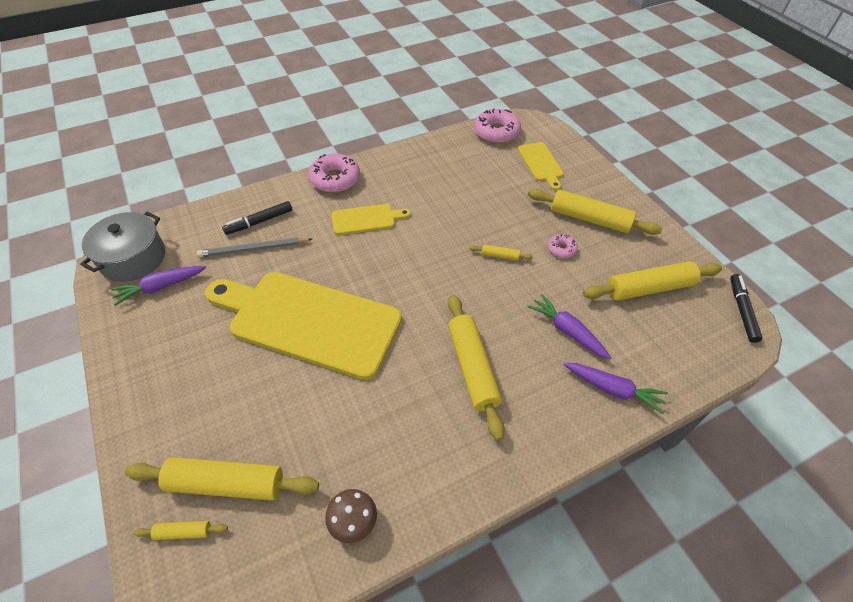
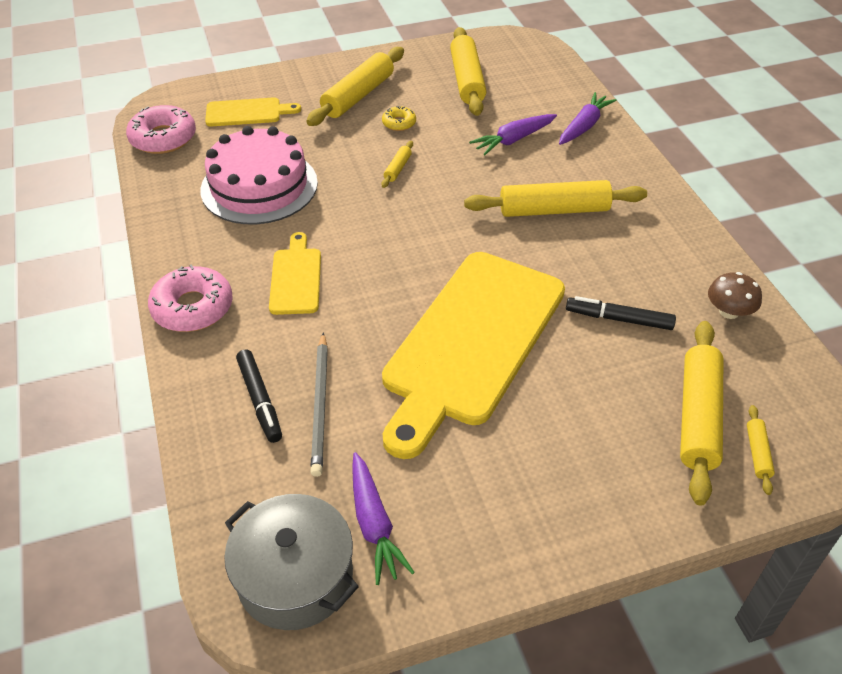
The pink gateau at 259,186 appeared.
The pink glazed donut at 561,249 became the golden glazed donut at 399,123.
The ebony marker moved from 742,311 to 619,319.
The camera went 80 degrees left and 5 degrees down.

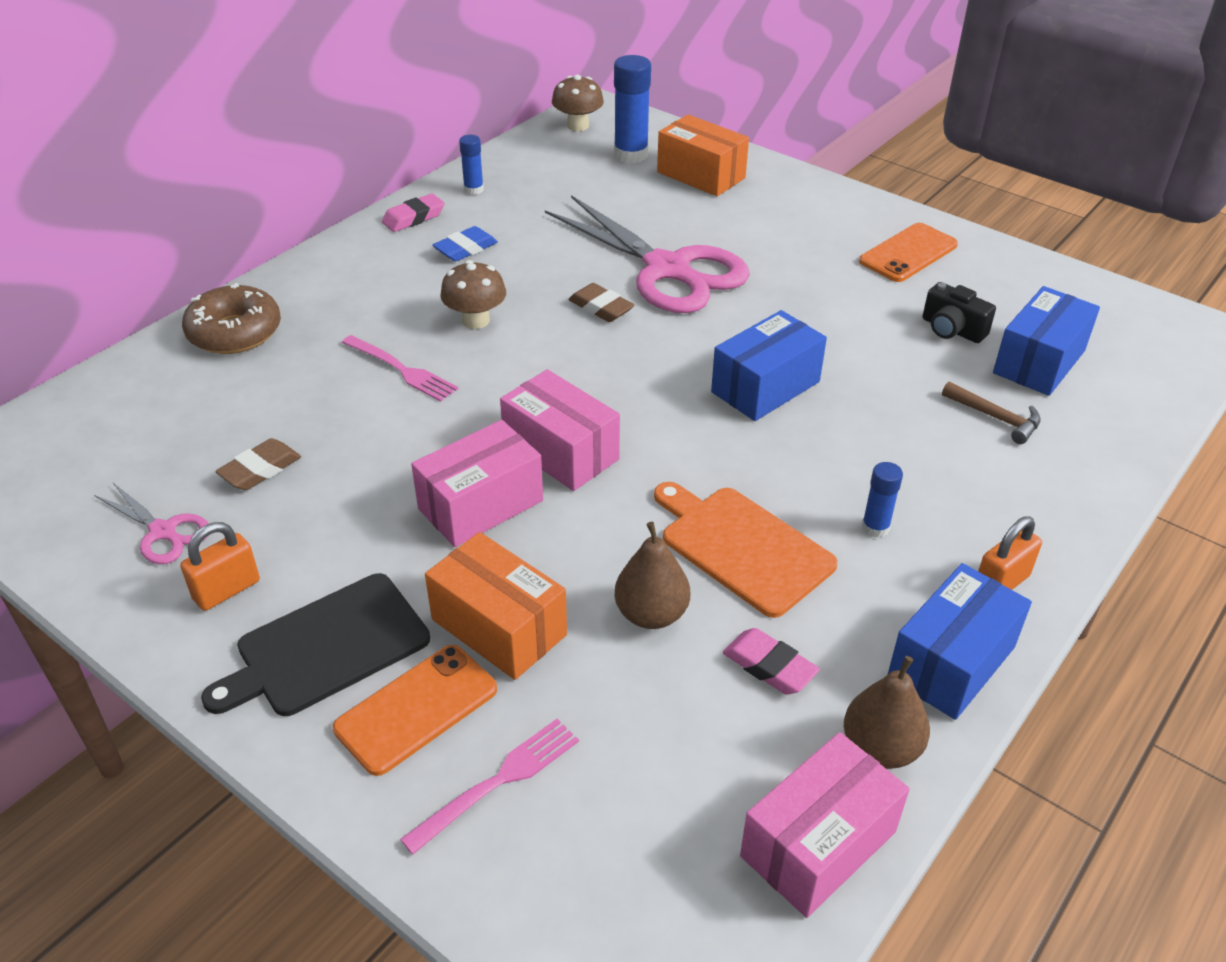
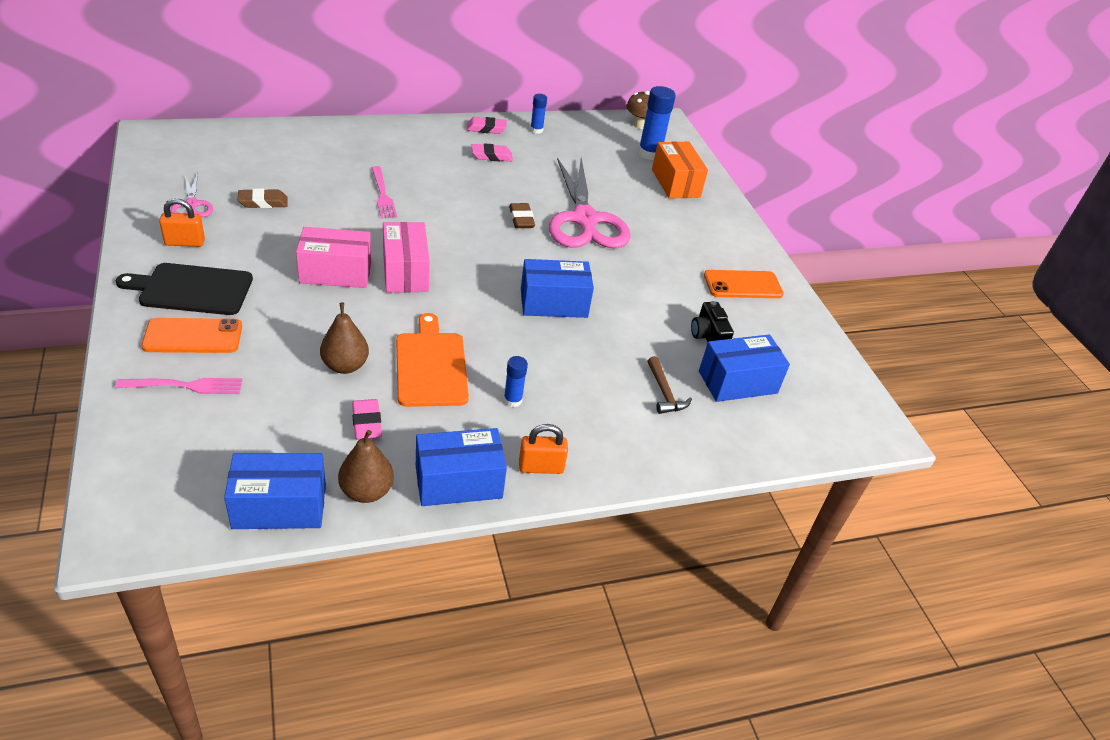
The pink box at 818,844 became the blue box at 279,506.
The blue pencil eraser at 465,249 became the pink pencil eraser at 491,156.
The dark brown glazed donut at 235,332 disappeared.
The orange-coloured box at 499,627 disappeared.
The dark brown toadstool at 475,320 disappeared.
The camera went 30 degrees right and 0 degrees up.

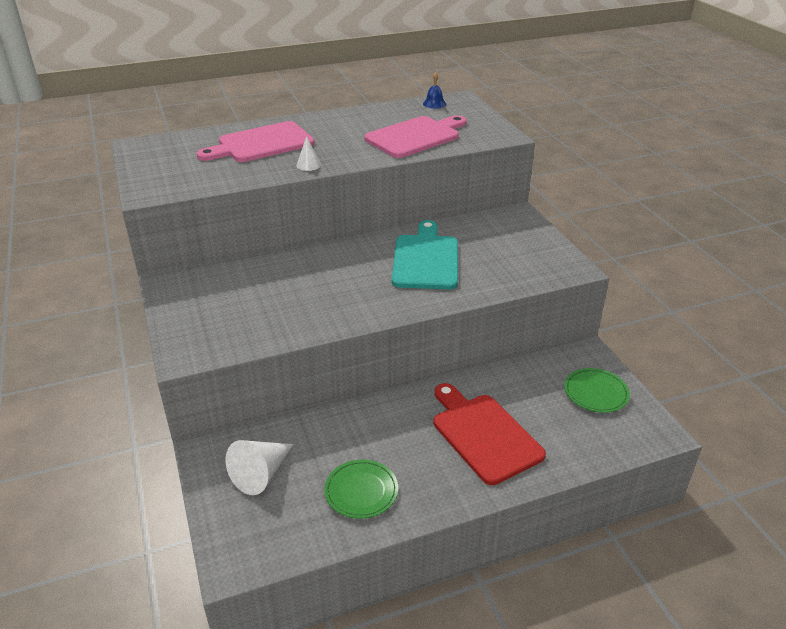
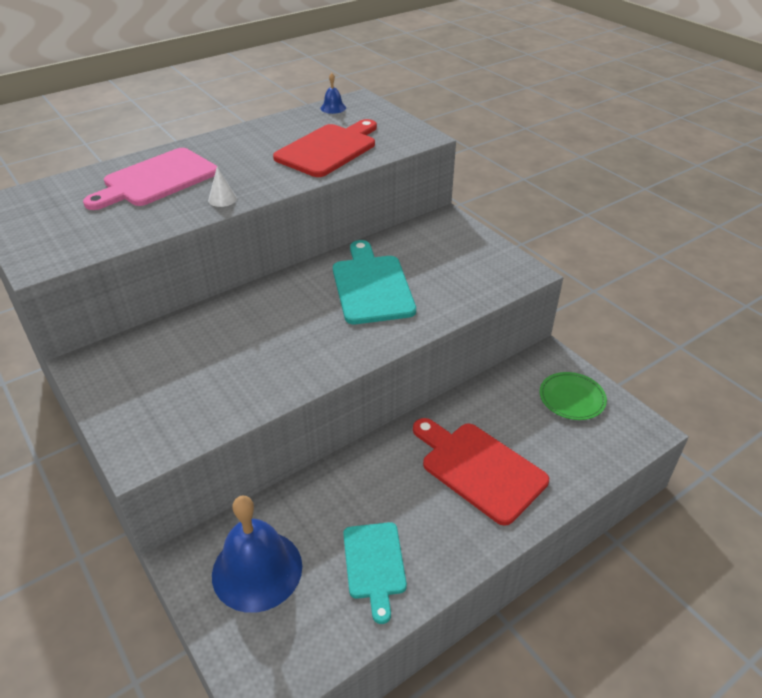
The snow-white cone at 261,474 was replaced by the blue bell at 257,570.
The pink bread board at 415,136 became the crimson bread board at 329,149.
The green flat dish at 361,491 was replaced by the aqua bread board at 374,564.
The camera went 15 degrees left and 5 degrees up.

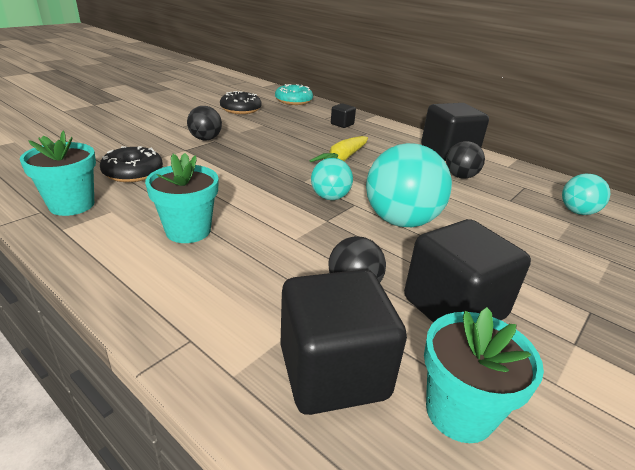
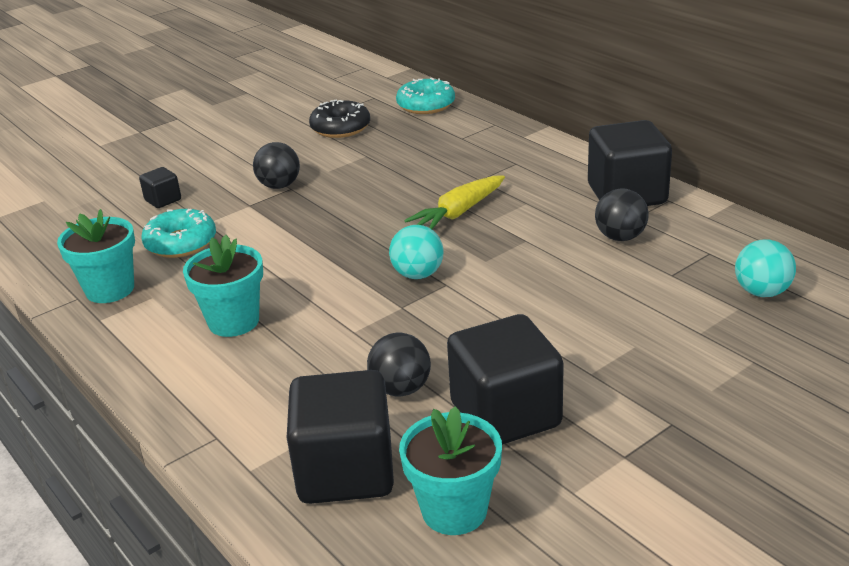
The ebony solid cube moved from 342,124 to 163,200.
The ebony glazed donut at 133,172 became the aqua glazed donut at 181,243.
The aqua play ball at 401,221 disappeared.
The camera went 15 degrees right and 0 degrees up.

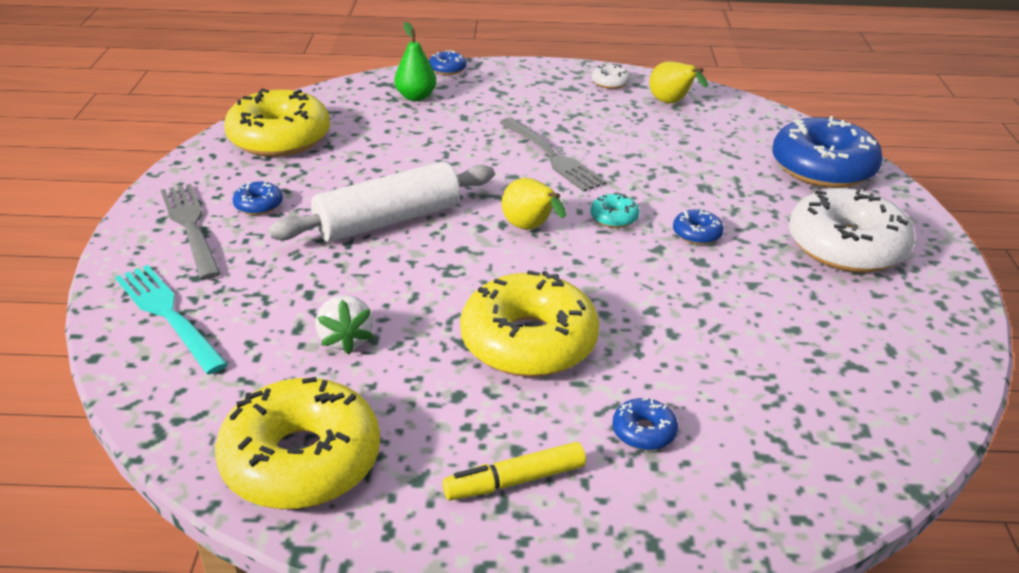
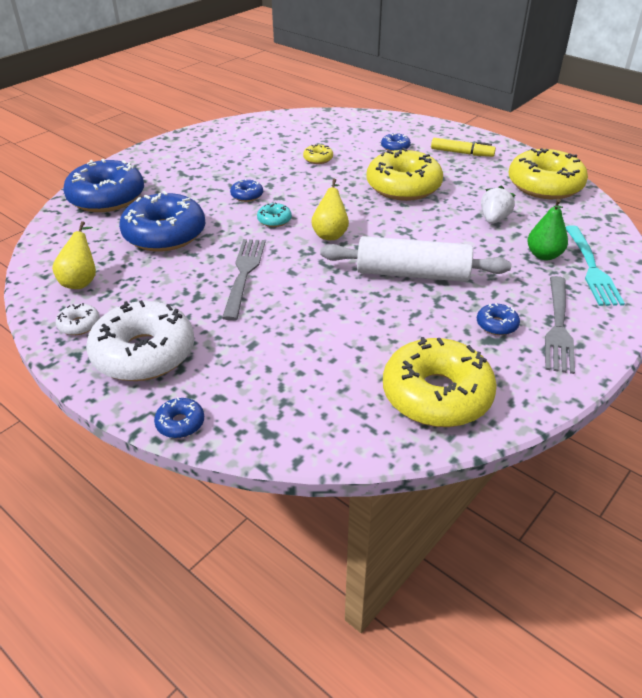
The snow-white glazed donut moved from 846,246 to 144,353.
The blue glazed donut at 165,234 appeared.
The golden glazed donut at 318,159 appeared.
The green toy pear moved from 416,97 to 544,255.
The camera went 140 degrees left and 5 degrees up.

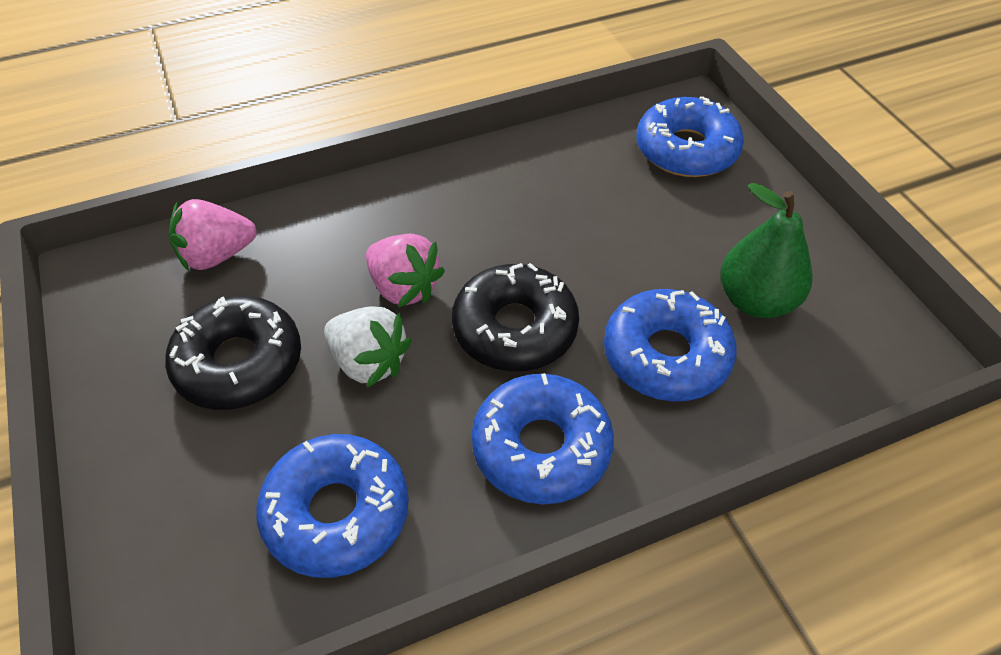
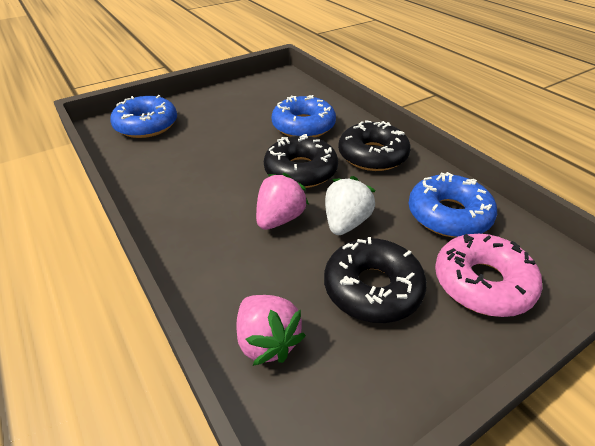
The blue glazed donut at 541,447 became the ebony glazed donut at 372,155.
The pink glazed donut at 482,283 appeared.
The green toy pear at 756,301 disappeared.
The camera went 100 degrees left and 10 degrees down.

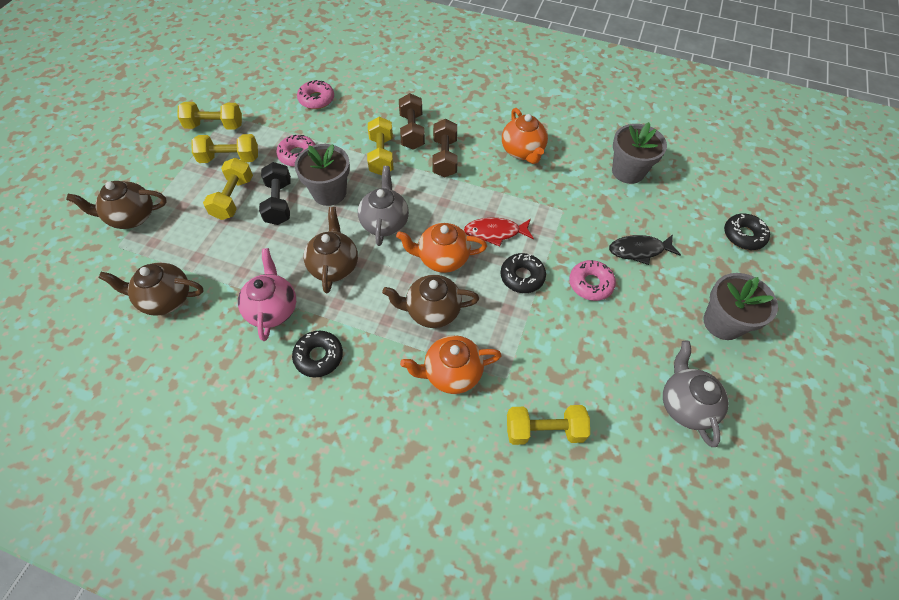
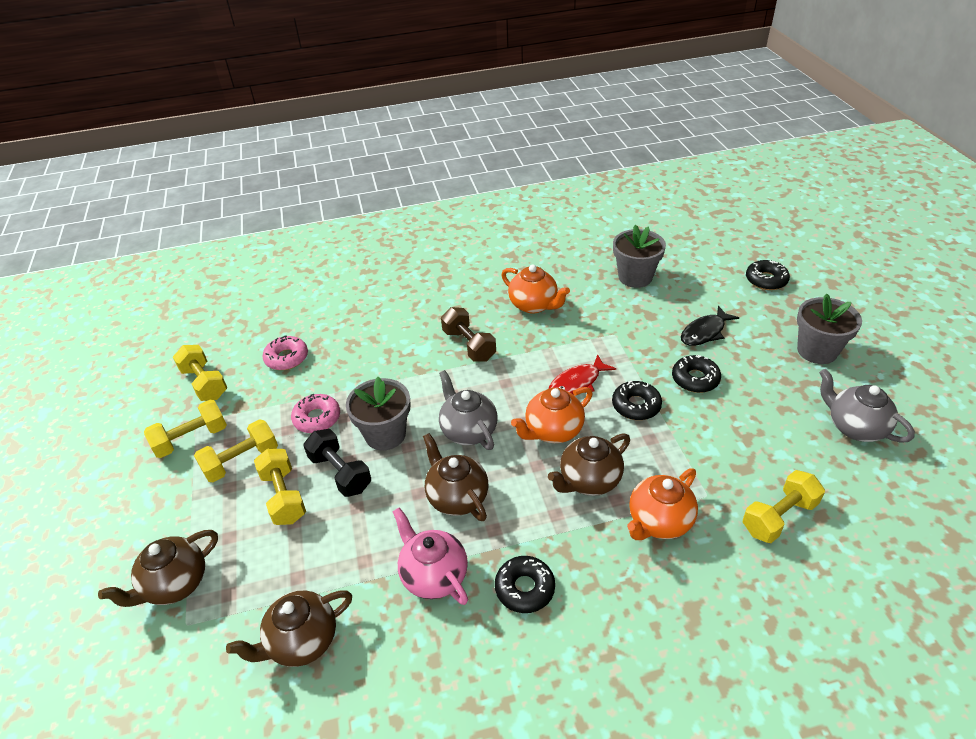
The golden free weight moved from 381,156 to 204,383.
The pink glazed donut at 590,284 became the ebony glazed donut at 695,379.
The dark brown free weight at 412,131 disappeared.
The camera went 30 degrees left and 15 degrees down.

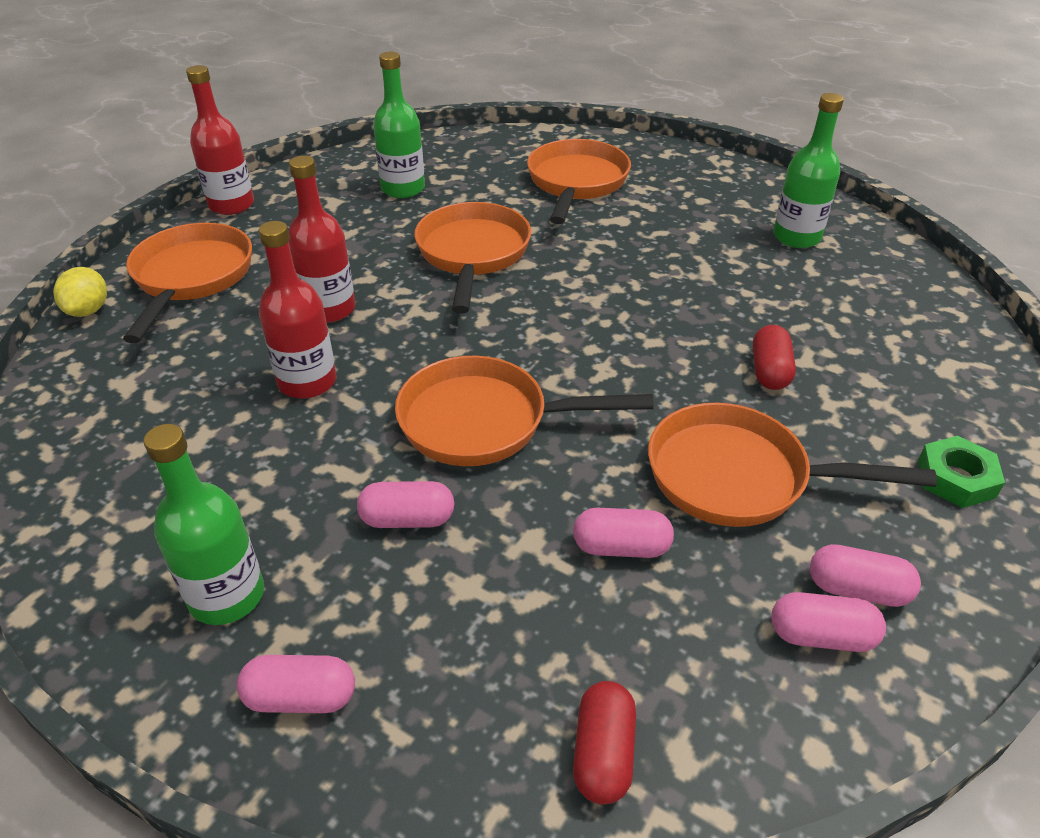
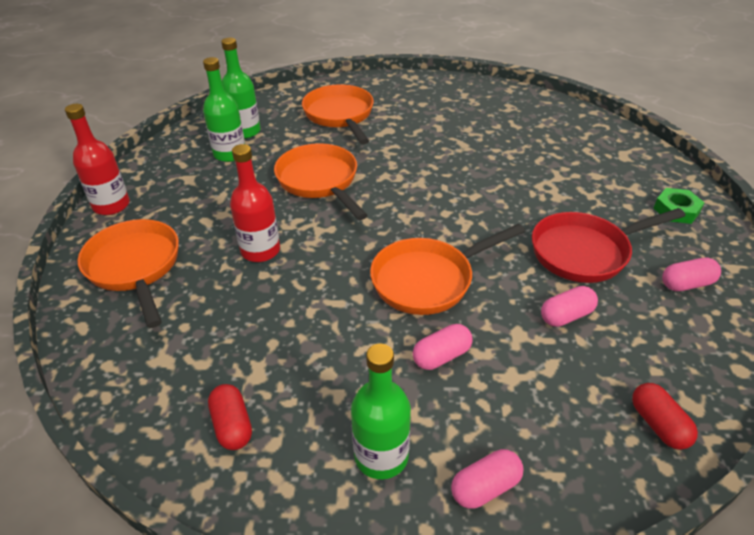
The crimson pill shape moved from 769,371 to 232,425.
The green flask moved from 796,237 to 245,131.
The orange-coloured pan at 739,477 became the crimson pan at 585,252.
The golden citrus fruit at 88,310 disappeared.
The crimson flask at 307,382 disappeared.
The pink pill shape at 821,636 disappeared.
The camera went 30 degrees left and 0 degrees up.

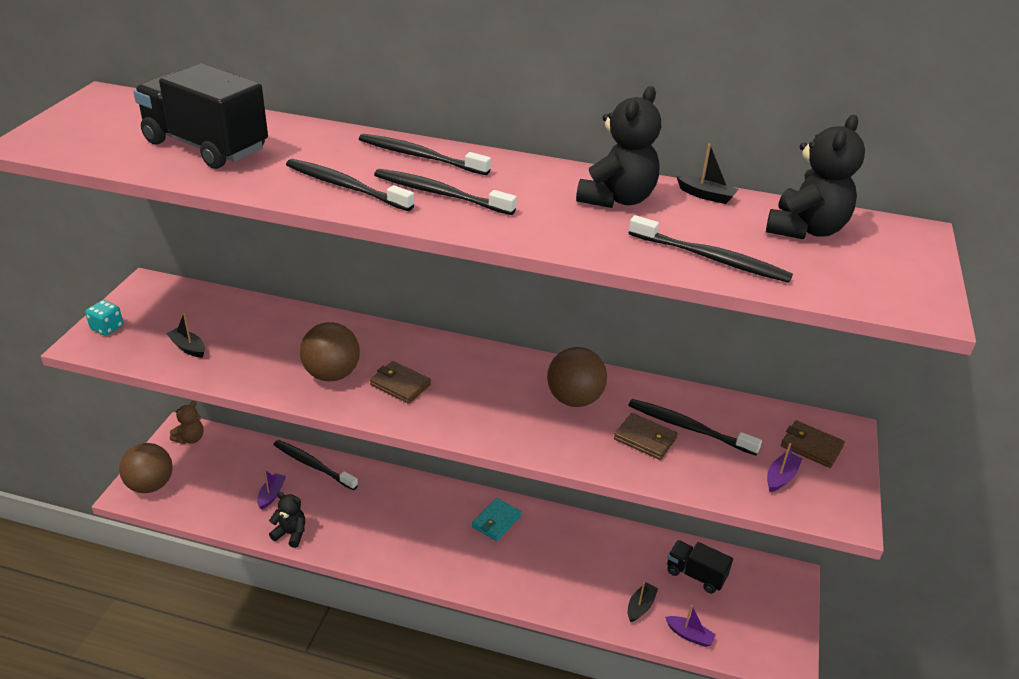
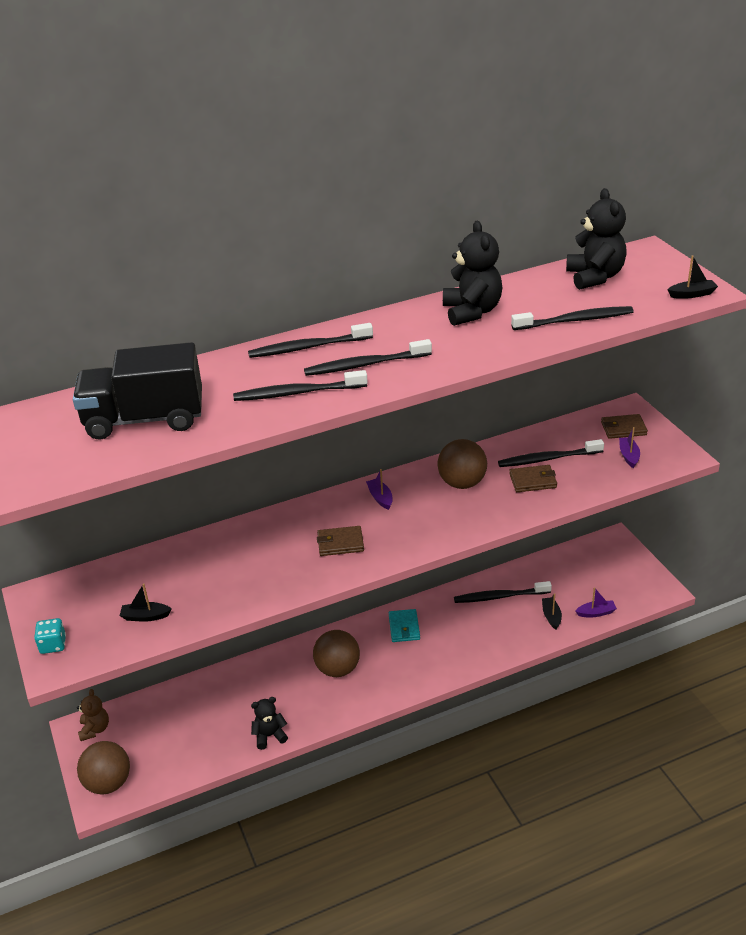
The dark brown play ball moved from 332,374 to 338,669.
The purple toy boat moved from 271,495 to 380,498.
The ebony dental brush moved from 312,465 to 499,597.
The ebony toy boat moved from 706,195 to 692,294.
The ebony lorry at 695,575 disappeared.
The camera went 35 degrees left and 0 degrees up.

